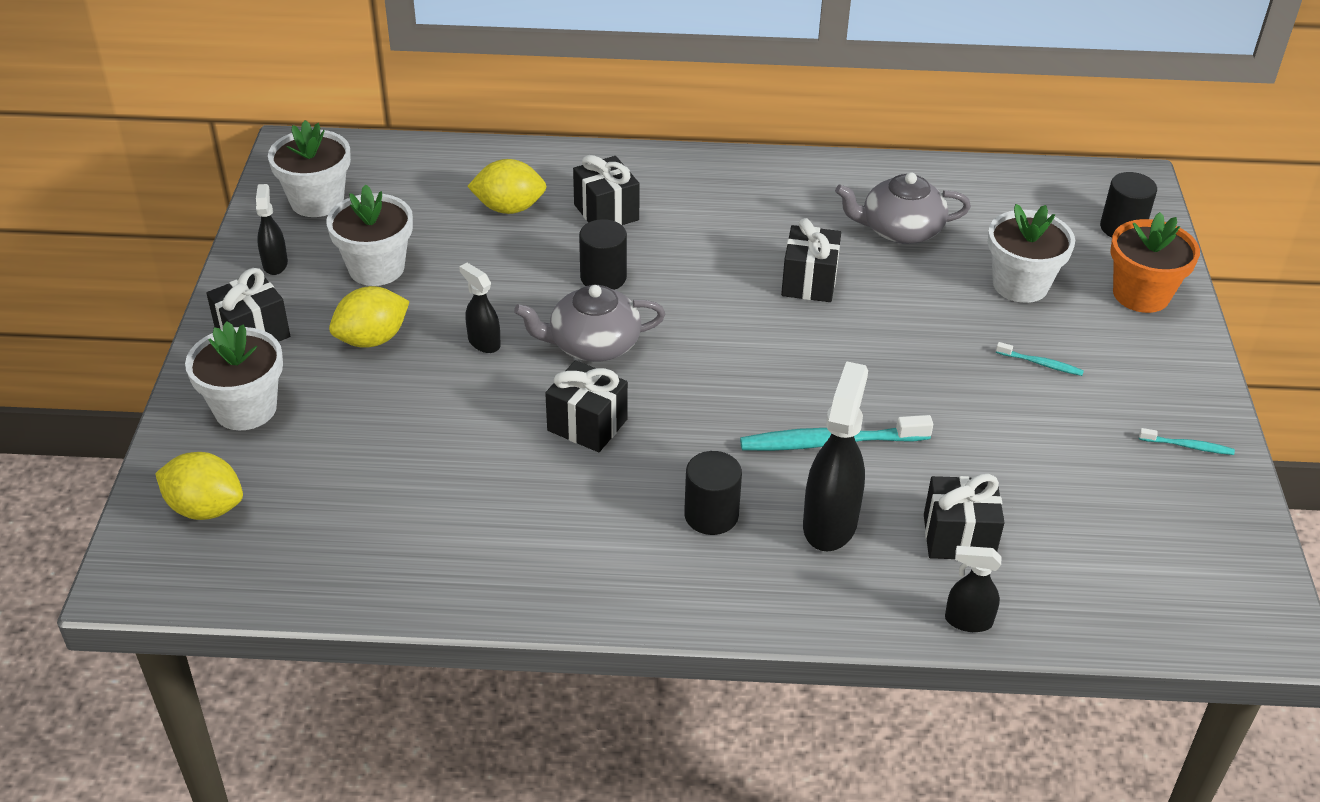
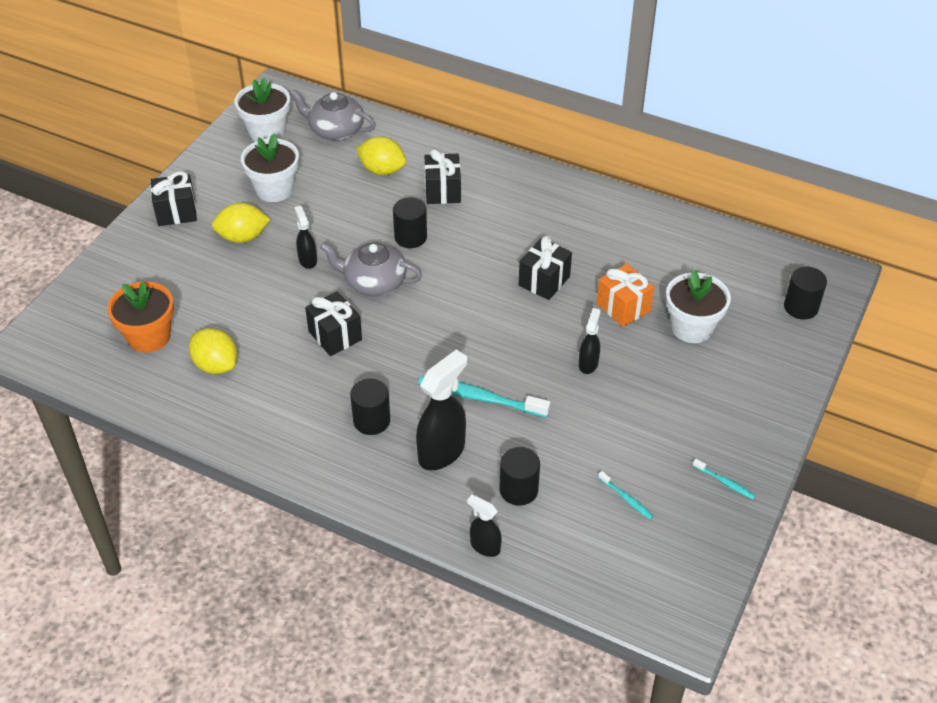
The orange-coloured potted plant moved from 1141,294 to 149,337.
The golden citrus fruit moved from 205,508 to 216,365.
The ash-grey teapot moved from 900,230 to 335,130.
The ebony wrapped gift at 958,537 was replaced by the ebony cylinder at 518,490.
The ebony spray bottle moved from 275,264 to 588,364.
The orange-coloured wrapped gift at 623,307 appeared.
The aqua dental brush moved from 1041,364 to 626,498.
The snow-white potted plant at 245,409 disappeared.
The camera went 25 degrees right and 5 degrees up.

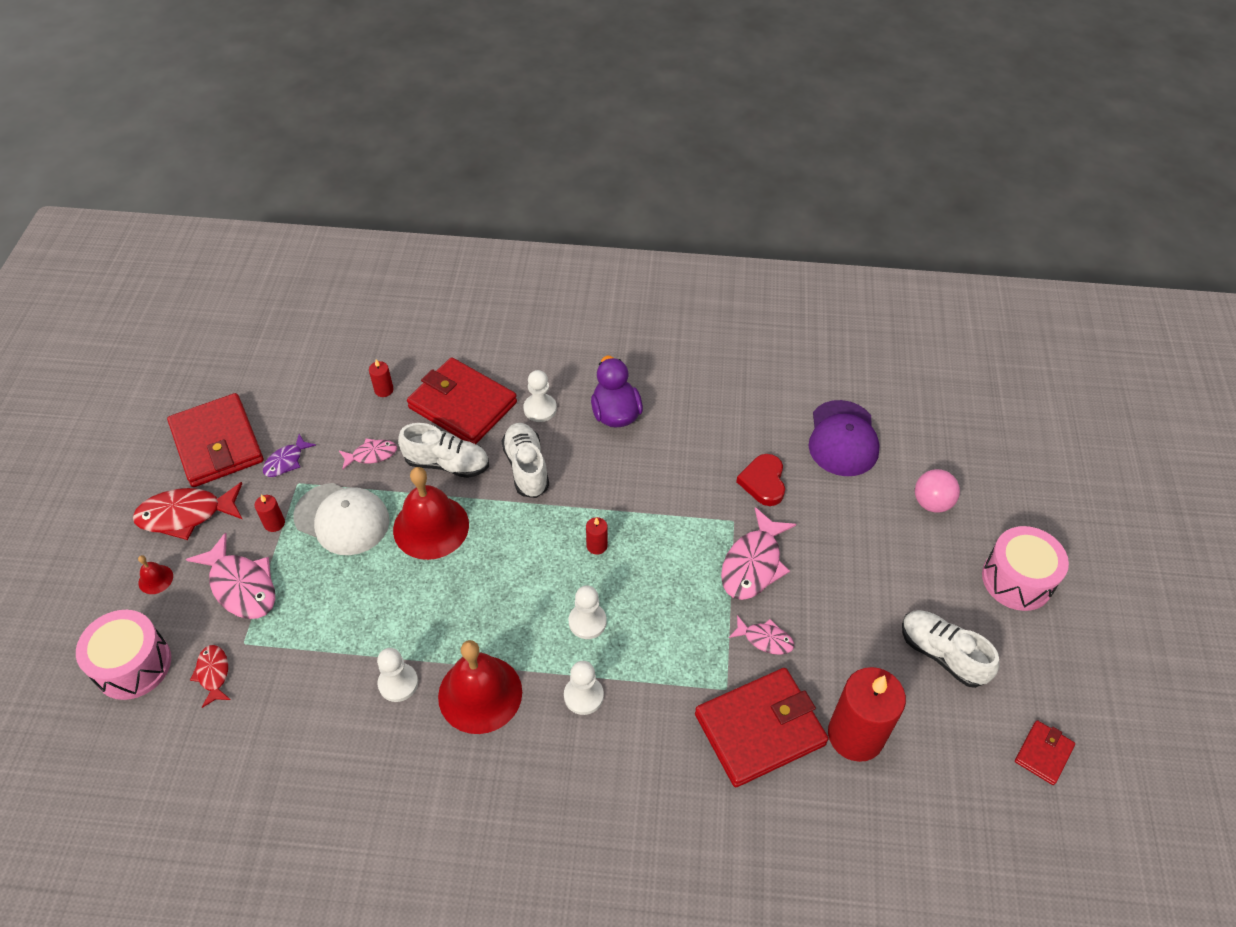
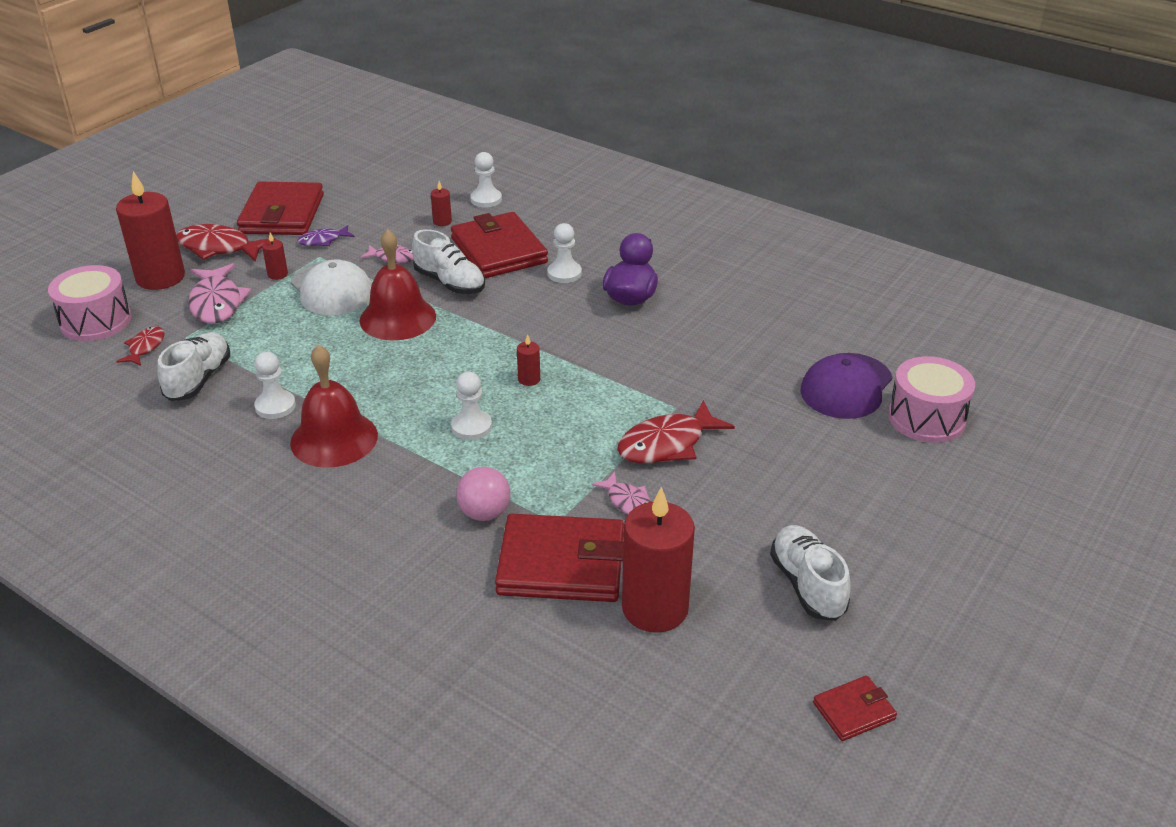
The crimson bell at 155,579 was replaced by the crimson pillar candle at 160,277.
The snow-white sneaker moved from 526,468 to 198,379.
The pink play ball moved from 931,503 to 484,513.
The snow-white game pawn moved from 583,696 to 486,199.
The pink fish at 753,564 became the crimson fish at 667,444.
The pink snare drum moved from 1017,579 to 926,418.
The crimson heart shape at 763,482 disappeared.
The camera went 30 degrees right and 15 degrees down.

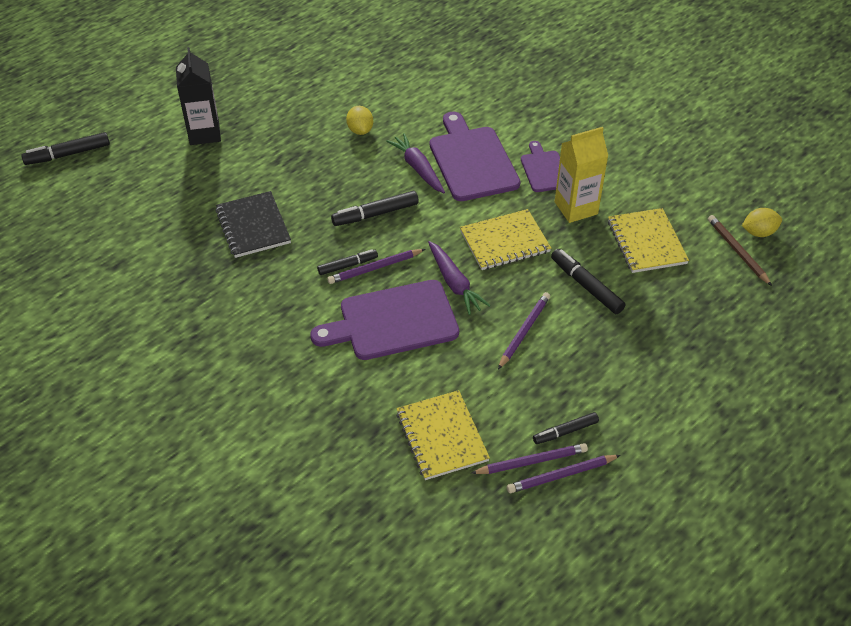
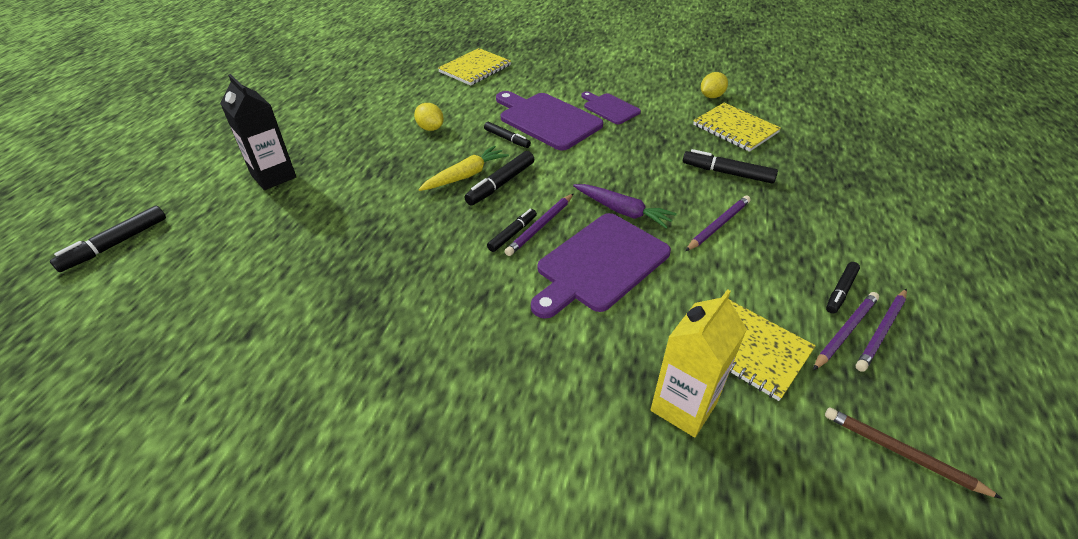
The golden root vegetable at 465,175 appeared.
The golden notebook moved from 505,242 to 475,69.
The purple root vegetable at 418,168 was replaced by the ebony marker at 507,139.
The golden juice carton moved from 576,208 to 683,406.
The purple lead pencil at 524,331 turned 45 degrees clockwise.
The golden citrus fruit moved from 758,232 to 711,96.
The dark brown lead pencil moved from 737,251 to 901,453.
The ebony notebook at 253,226 disappeared.
The camera went 30 degrees left and 5 degrees down.

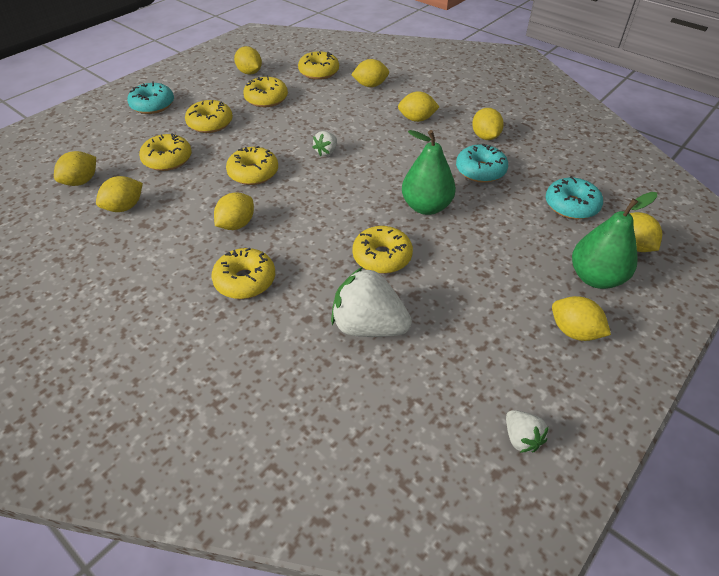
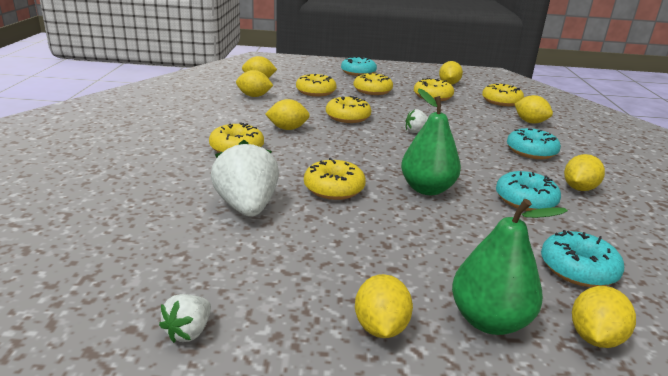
The golden citrus fruit at 417,119 was replaced by the aqua glazed donut at 531,151.
The camera went 50 degrees right and 20 degrees down.

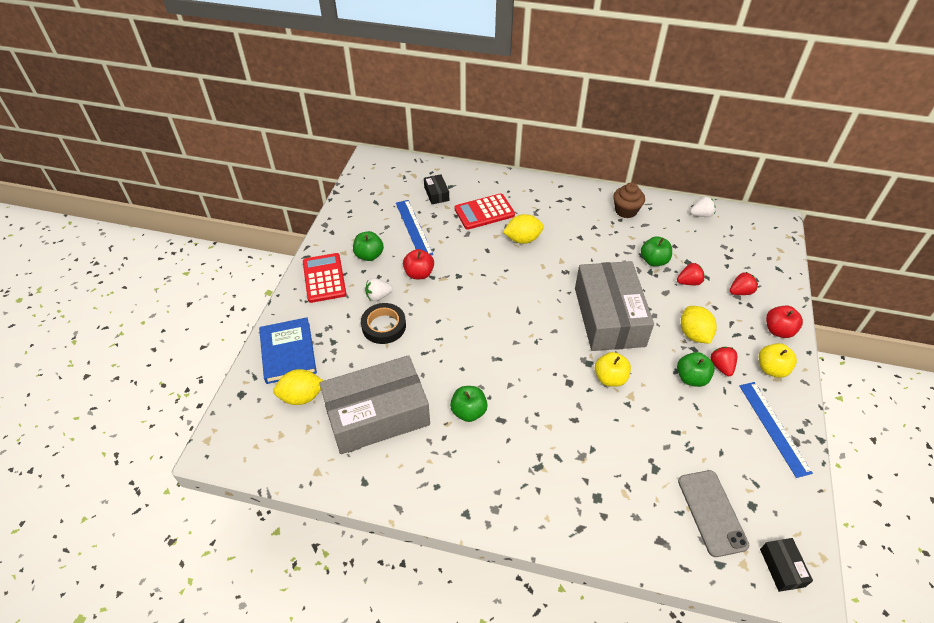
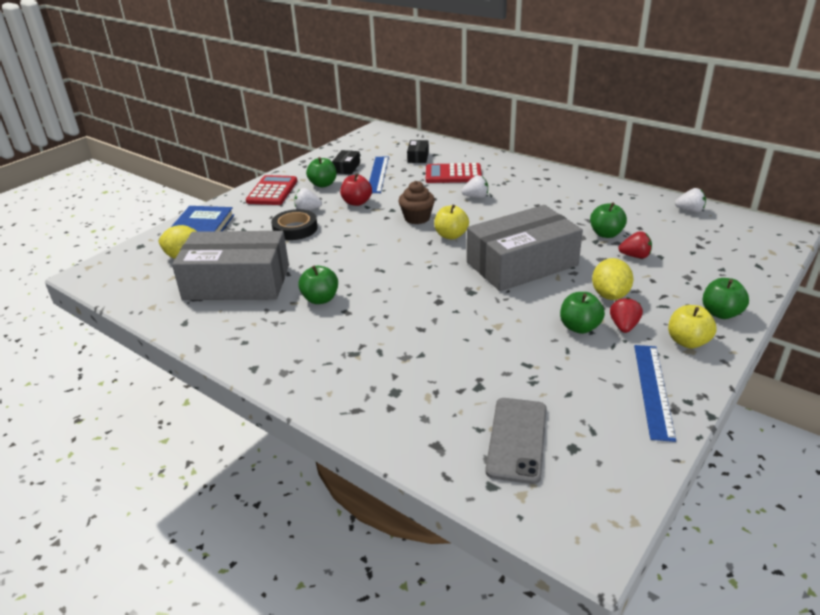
The ebony box moved from 782,567 to 347,168.
The dark brown fairy cake moved from 626,211 to 417,218.
The golden apple fruit moved from 610,378 to 451,235.
The golden citrus fruit at 522,239 was replaced by the snow-white berry at 476,197.
The ash-grey box at 609,316 turned 45 degrees clockwise.
The crimson apple fruit at 778,330 became the green apple fruit at 721,313.
The crimson berry at 740,292 disappeared.
The camera went 25 degrees right and 15 degrees down.

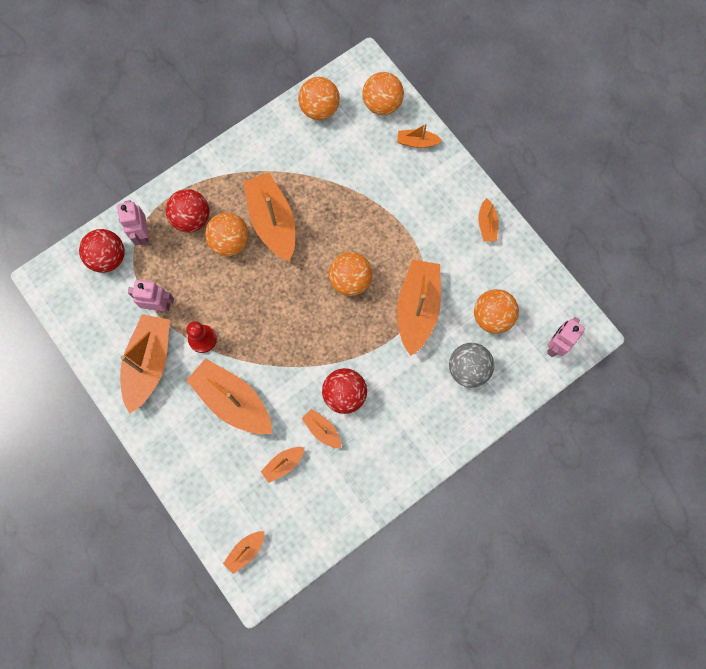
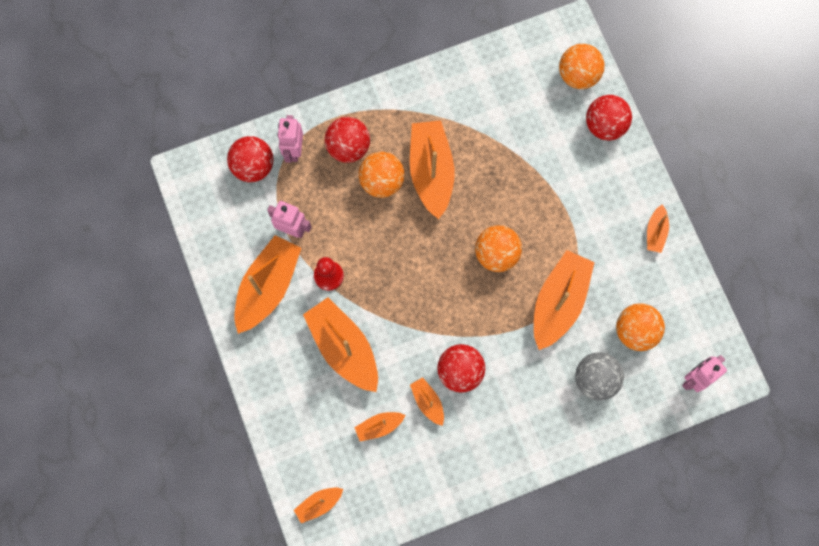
The orange-coloured toy boat at 417,142 was replaced by the crimson play ball at 604,125.
The orange-coloured play ball at 319,108 disappeared.
The camera went 15 degrees right and 0 degrees up.

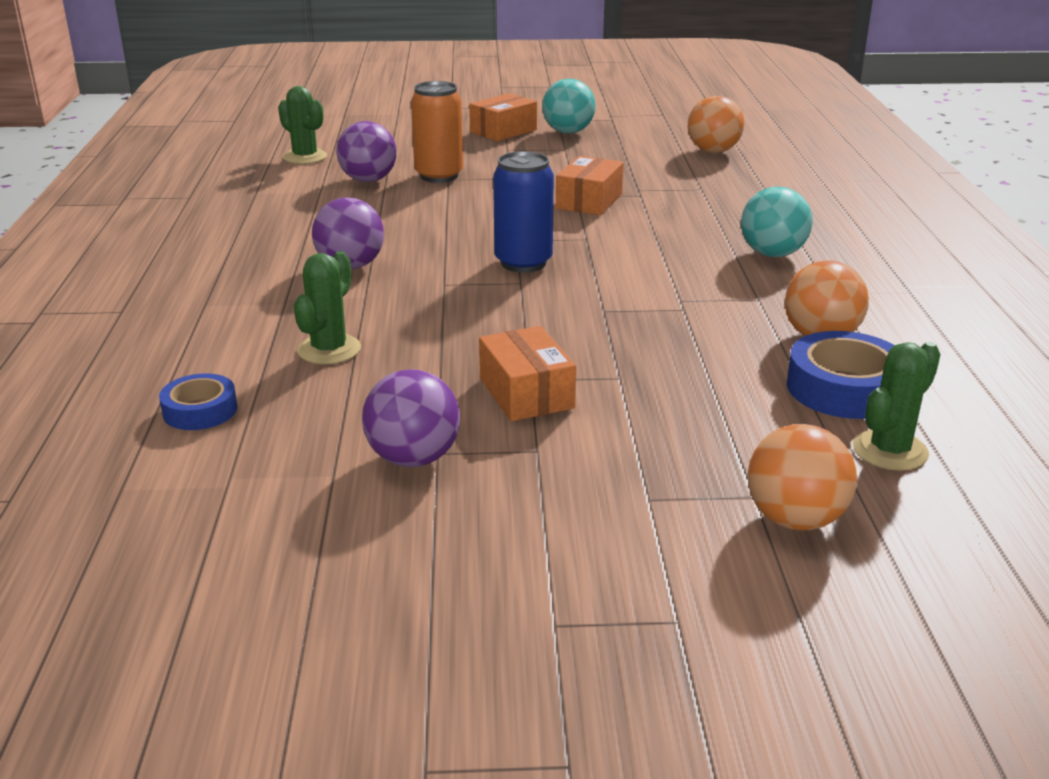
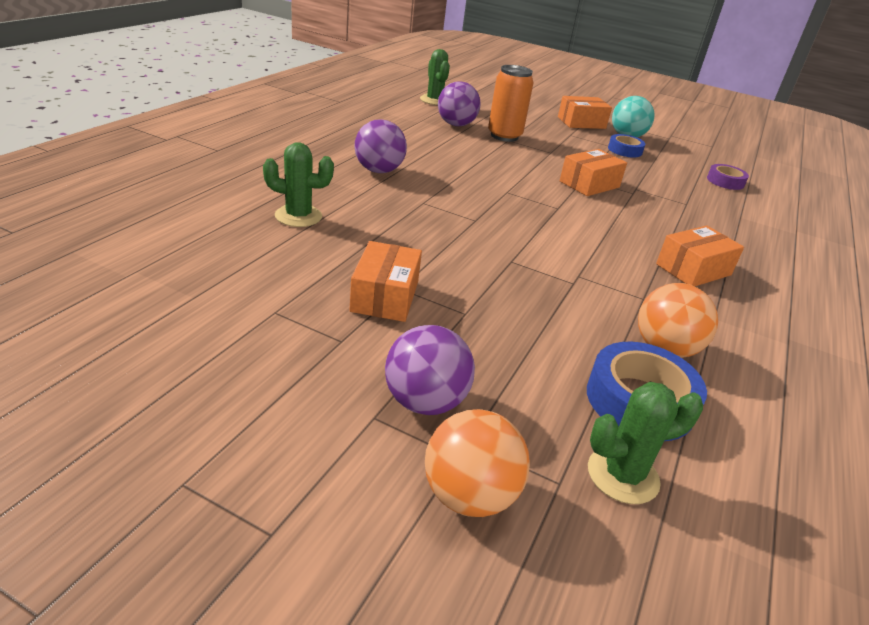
The green prickly plant at 329,350 turned 45 degrees clockwise.
The purple play ball moved from 413,458 to 425,402.
The blue roll of tape moved from 200,410 to 625,150.
The aqua play ball at 772,254 was replaced by the orange-coloured box at 693,269.
The orange-coloured play ball at 713,151 was replaced by the purple roll of tape at 725,181.
The blue can at 523,263 disappeared.
The camera went 25 degrees right and 5 degrees up.

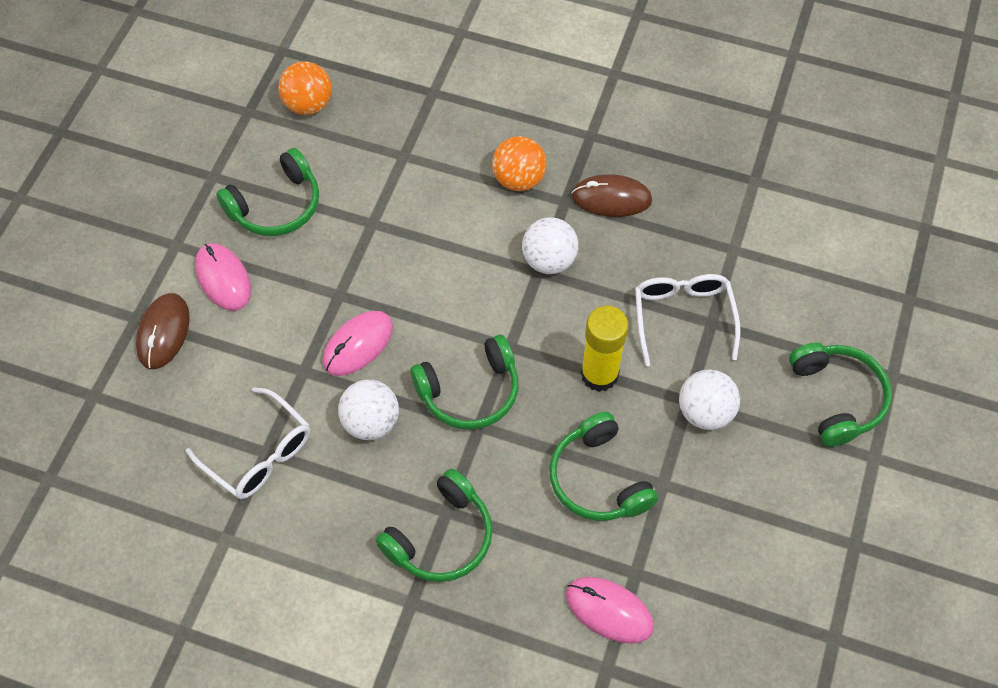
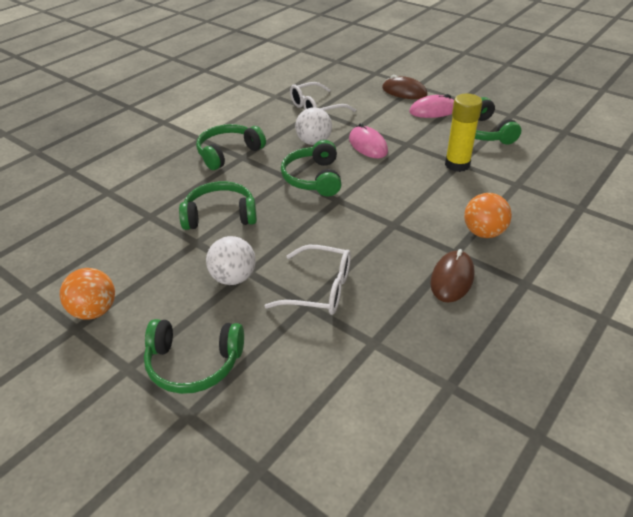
The orange-coloured play ball moved from 308,105 to 94,311.
The green over-ear headphones at 441,537 turned 75 degrees clockwise.
The golden stick of glue moved from 599,374 to 457,164.
The snow-white play ball at 549,260 disappeared.
The pink mouse at 609,611 disappeared.
The camera went 110 degrees right and 20 degrees down.

